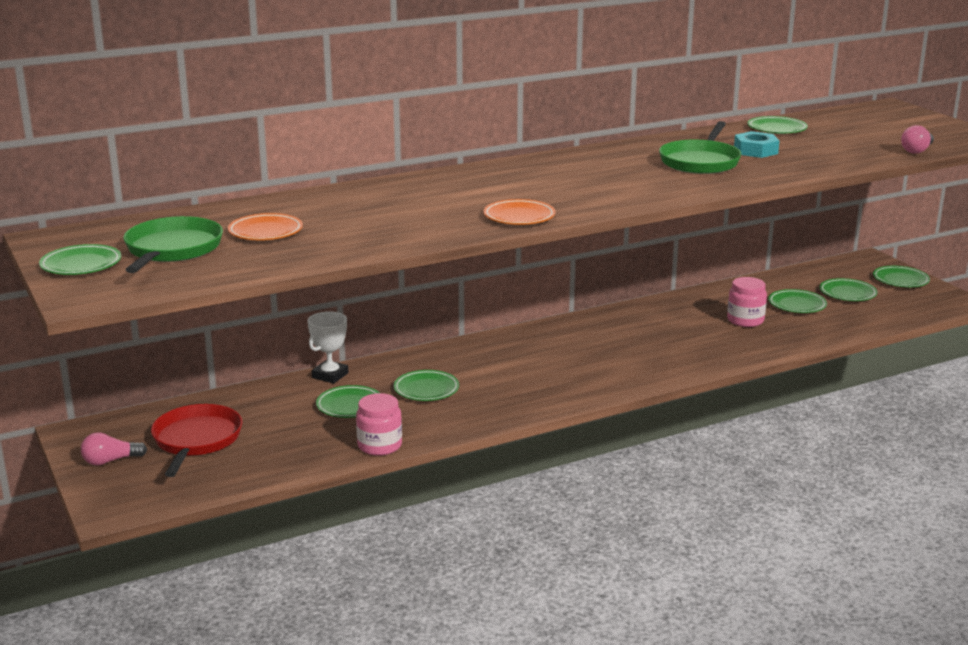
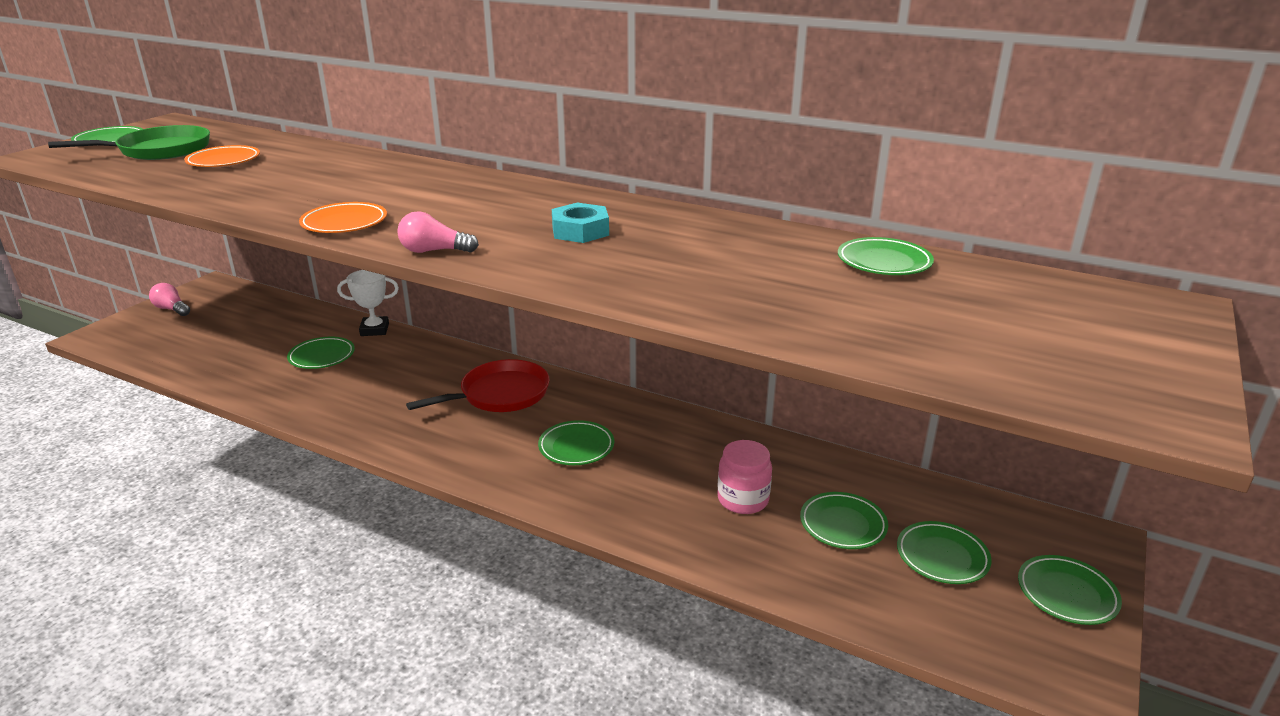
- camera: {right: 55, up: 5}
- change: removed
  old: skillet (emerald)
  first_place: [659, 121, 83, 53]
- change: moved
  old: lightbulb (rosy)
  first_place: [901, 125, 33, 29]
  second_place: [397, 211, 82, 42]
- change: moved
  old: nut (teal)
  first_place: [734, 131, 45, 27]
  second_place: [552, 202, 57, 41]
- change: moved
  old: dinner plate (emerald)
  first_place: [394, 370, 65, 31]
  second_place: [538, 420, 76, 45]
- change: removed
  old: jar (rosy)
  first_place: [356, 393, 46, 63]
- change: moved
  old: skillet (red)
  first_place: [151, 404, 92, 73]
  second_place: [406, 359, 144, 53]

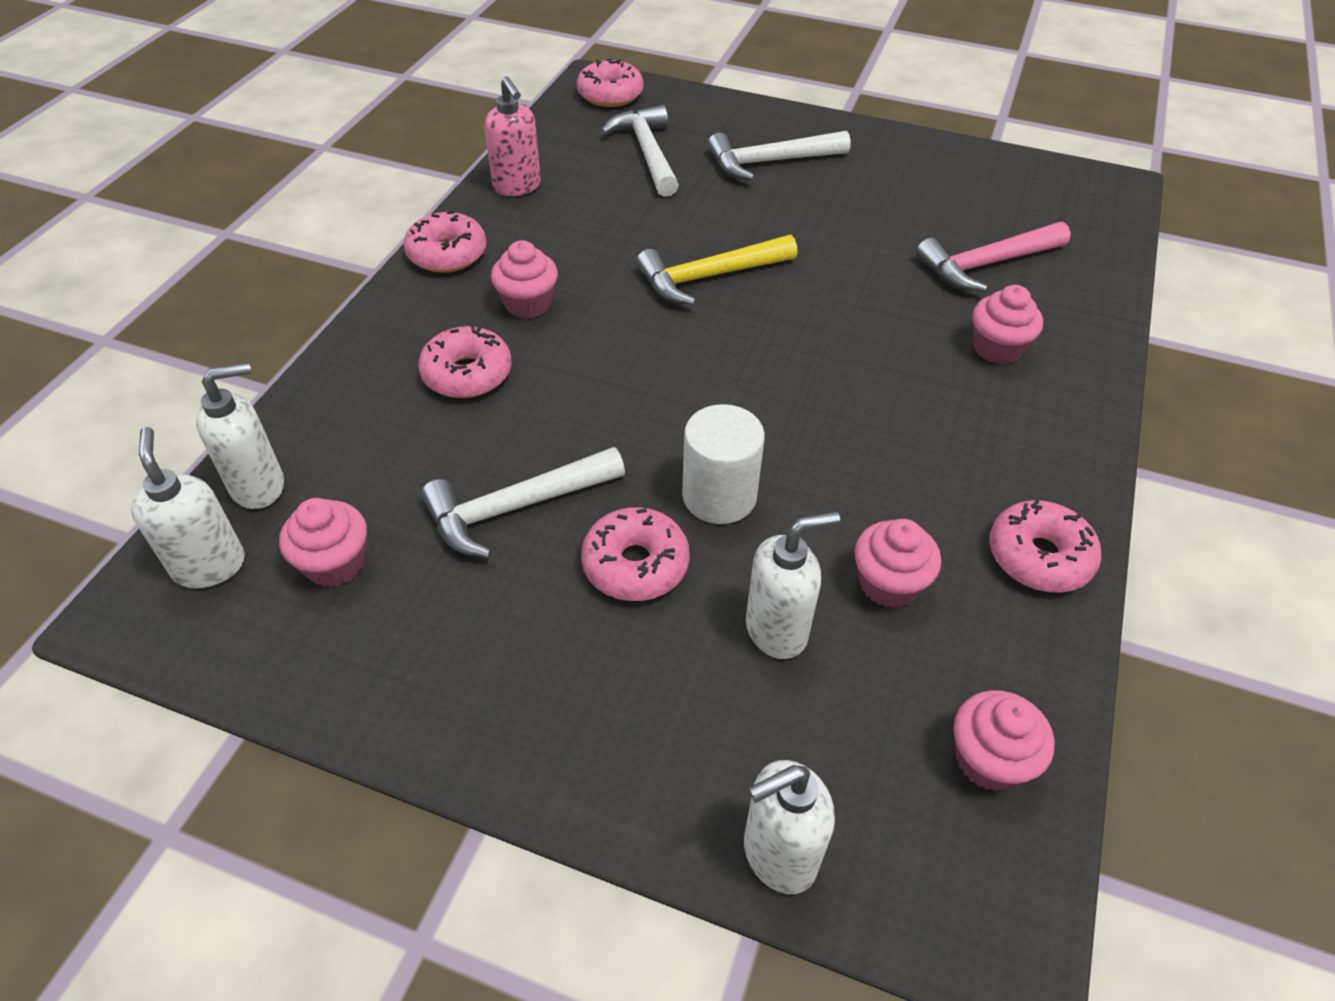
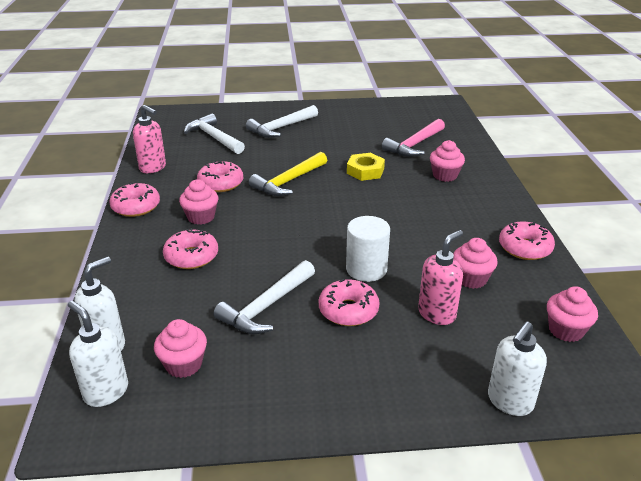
- camera: {right: -25, up: -15}
- change: moved
  old: doughnut (rosy)
  first_place: [577, 58, 67, 49]
  second_place: [197, 161, 46, 31]
- change: recoloured
  old: soap pump (pure white)
  new: soap pump (rosy)
  first_place: [746, 511, 94, 148]
  second_place: [418, 230, 45, 95]
- change: added
  new: nut (yellow)
  second_place: [347, 153, 38, 28]

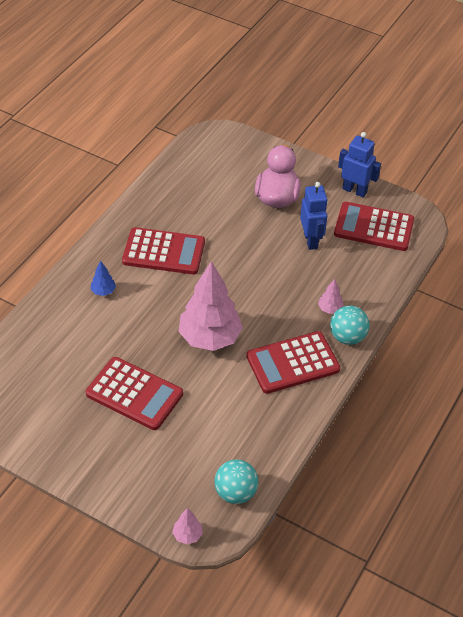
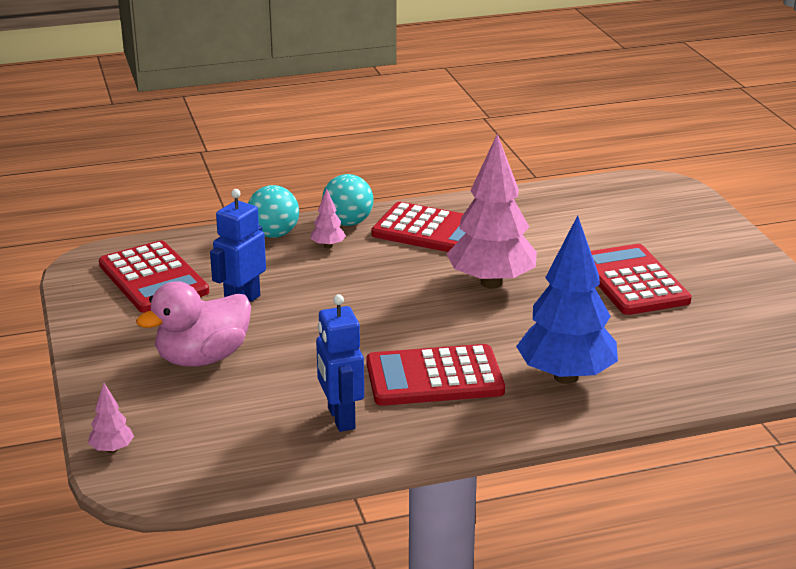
- camera: {right: -135, up: -20}
- change: moved
  old: robot (cobalt)
  first_place: [338, 132, 43, 66]
  second_place: [316, 294, 48, 138]
- change: turned
  old: pocket calculator (red)
  first_place: [122, 227, 83, 47]
  second_place: [366, 344, 139, 62]
  degrees: -60
- change: resized
  old: fir tree (cobalt)
  first_place: [90, 261, 26, 35]
  second_place: [516, 215, 102, 169]
  factor: 2.41
- change: moved
  old: play ball (teal)
  first_place: [214, 459, 44, 45]
  second_place: [248, 185, 51, 53]
- change: moved
  old: fir tree (rosy)
  first_place: [172, 508, 31, 36]
  second_place: [88, 383, 46, 70]

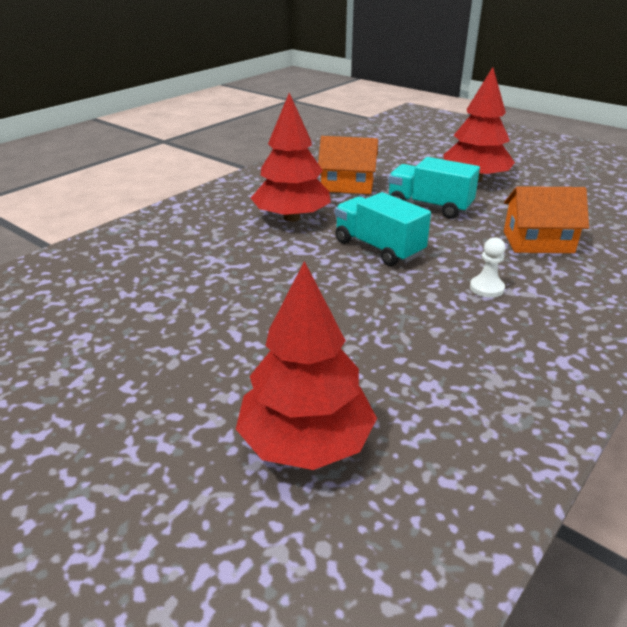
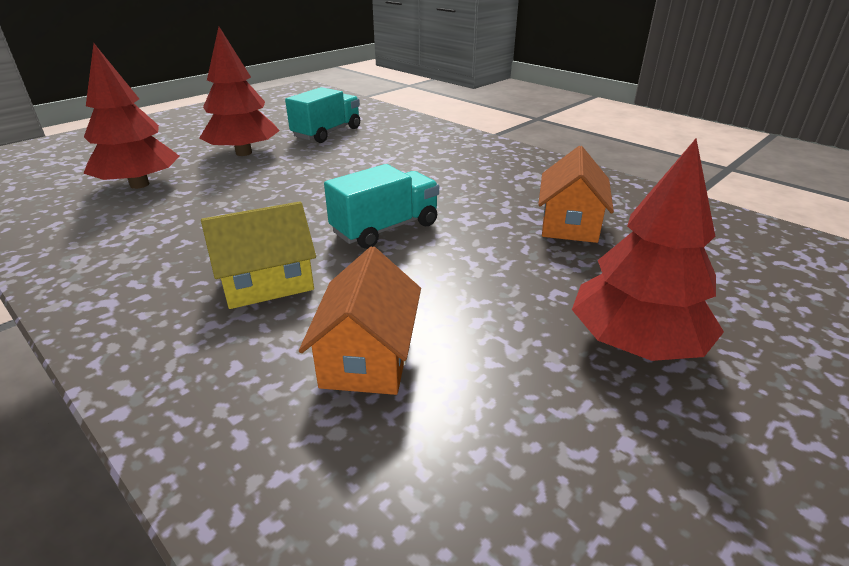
- camera: {right: 95, up: 0}
- change: moved
  old: fir tree (red)
  first_place: [251, 93, 80, 129]
  second_place: [199, 27, 81, 129]
- change: moved
  old: lorry (teal)
  first_place: [388, 157, 92, 62]
  second_place: [285, 87, 75, 56]
- change: replaced
  old: pawn (pure white)
  new: cottage (yellow)
  first_place: [470, 237, 35, 61]
  second_place: [201, 201, 115, 108]

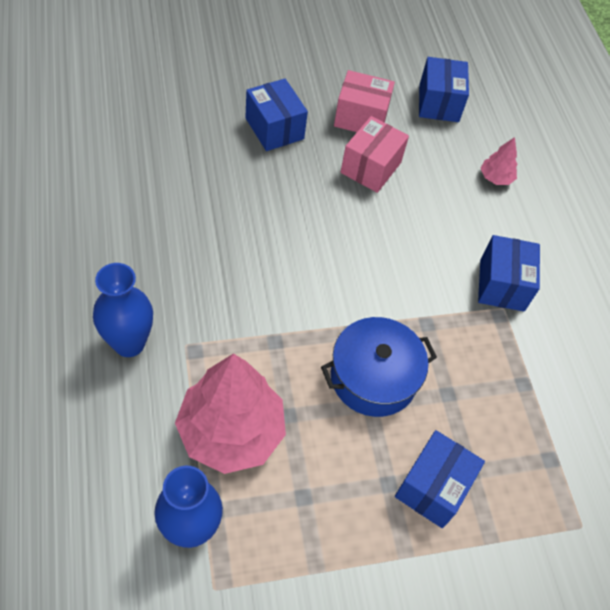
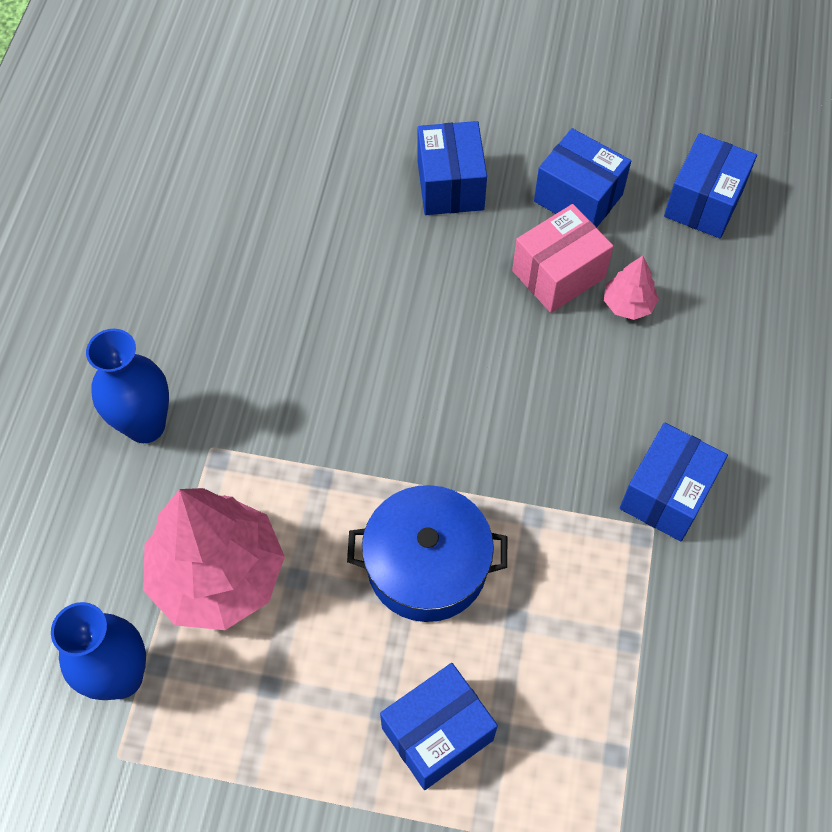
- camera: {right: 30, up: 5}
- change: recoloured
  old: package (rosy)
  new: package (cobalt)
  first_place: [334, 70, 61, 62]
  second_place: [534, 128, 97, 99]
- change: moved
  old: fir tree (rosy)
  first_place: [481, 137, 37, 48]
  second_place: [604, 256, 55, 64]

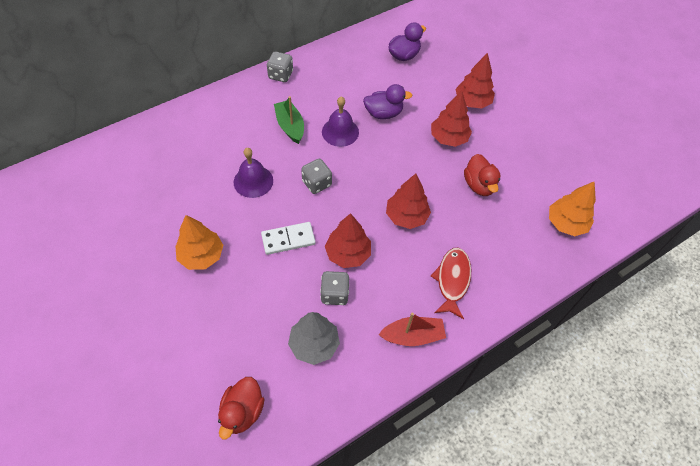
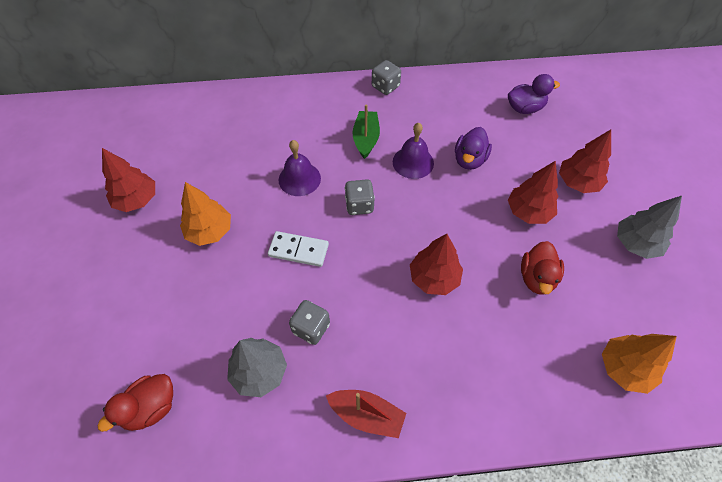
- camera: {right: 30, up: 0}
- change: turned
  old: duck (purple)
  first_place: [363, 84, 49, 35]
  second_place: [455, 127, 37, 43]
  degrees: 90
- change: moved
  old: fir tree (red)
  first_place: [325, 213, 46, 55]
  second_place: [102, 148, 53, 64]
- change: removed
  old: fish (red)
  first_place: [431, 248, 40, 71]
- change: added
  new: fir tree (ash-grey)
  second_place: [617, 196, 65, 63]

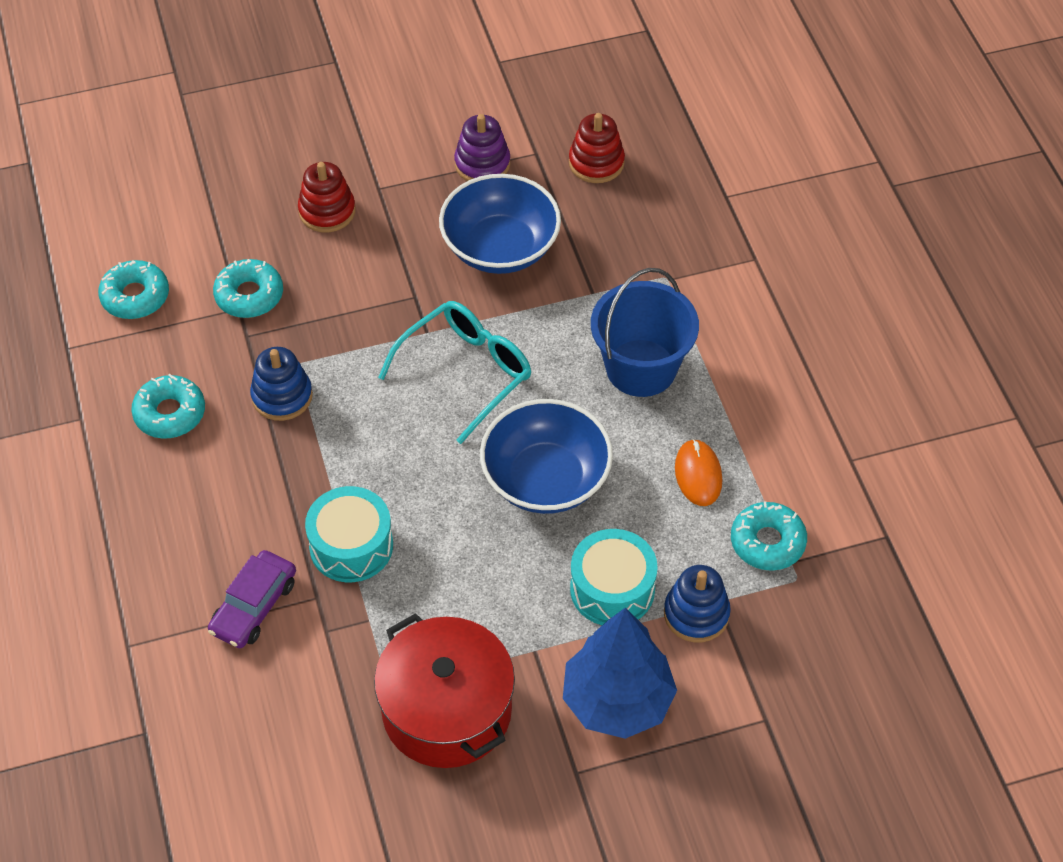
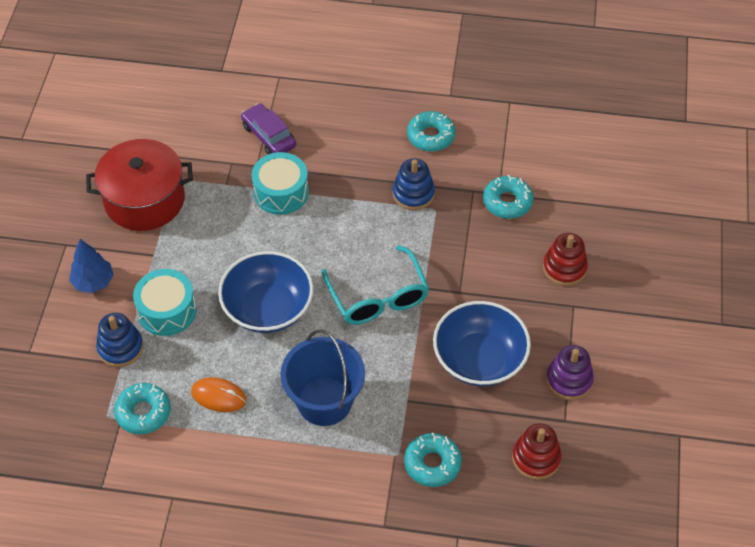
- camera: {right: 115, up: 0}
- change: moved
  old: doughnut (teal)
  first_place: [98, 260, 71, 59]
  second_place: [404, 433, 58, 54]
- change: resized
  old: fir tree (cobalt)
  first_place: [563, 608, 114, 131]
  second_place: [69, 239, 45, 54]
  factor: 0.59

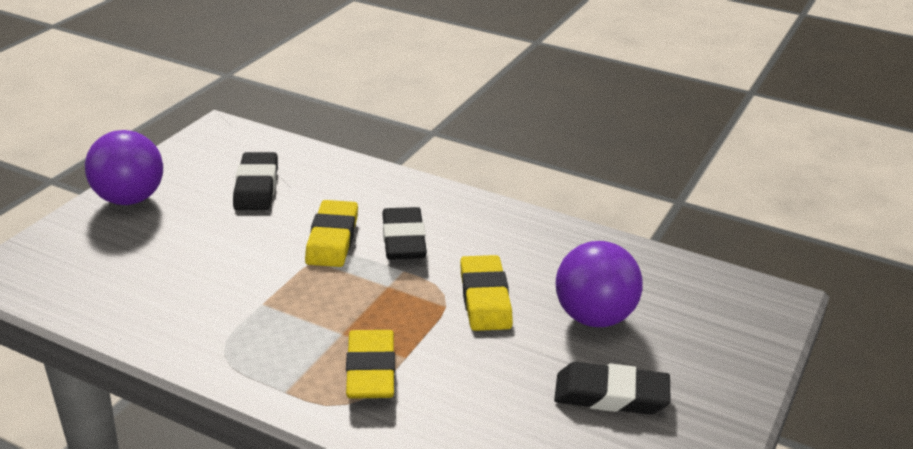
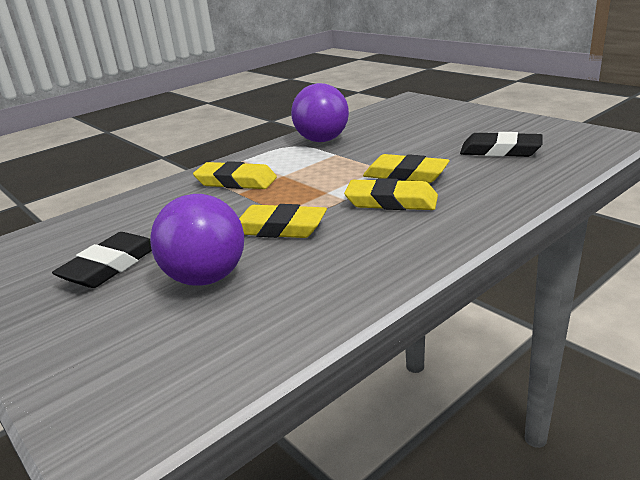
- camera: {right: 115, up: -5}
- change: moved
  old: play ball (purple)
  first_place: [85, 130, 78, 75]
  second_place: [291, 83, 58, 59]
- change: recoloured
  old: pencil eraser (jet-black)
  new: pencil eraser (yellow)
  first_place: [382, 207, 45, 53]
  second_place: [344, 178, 94, 32]

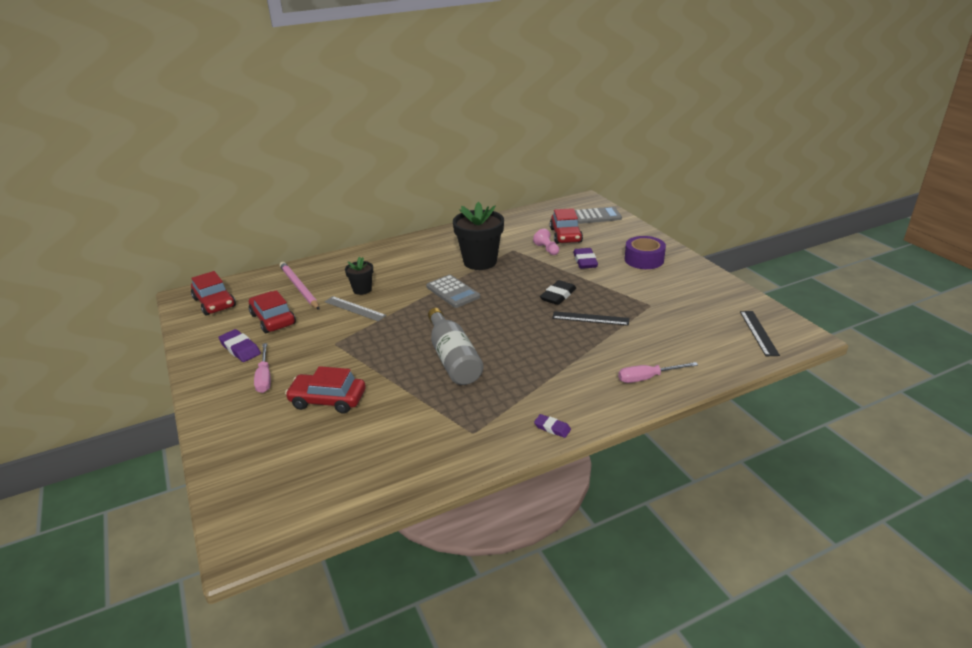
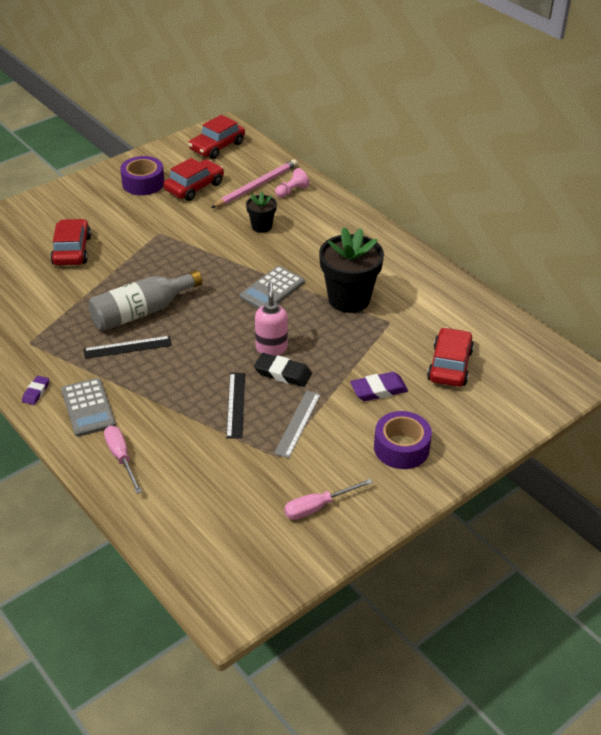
- camera: {right: 75, up: 10}
- change: moved
  old: pocket calculator (ash-grey)
  first_place: [575, 207, 47, 17]
  second_place: [61, 378, 55, 59]
- change: turned
  old: automobile (red)
  first_place: [550, 208, 33, 36]
  second_place: [427, 327, 47, 60]
  degrees: 120
- change: moved
  old: pawn (rosy)
  first_place: [533, 229, 26, 26]
  second_place: [275, 168, 35, 30]
- change: moved
  old: ruler (ash-grey)
  first_place: [324, 296, 62, 25]
  second_place: [274, 390, 47, 68]
- change: moved
  old: ruler (jet-black)
  first_place: [740, 311, 40, 45]
  second_place: [84, 336, 88, 23]
- change: replaced
  old: pencil eraser (purple)
  new: roll of tape (purple)
  first_place: [218, 329, 43, 33]
  second_place: [120, 156, 44, 39]
- change: moved
  old: flat screwdriver (rosy)
  first_place: [254, 343, 17, 50]
  second_place: [284, 479, 89, 41]
- change: added
  new: soap pump (rosy)
  second_place: [255, 282, 33, 74]

